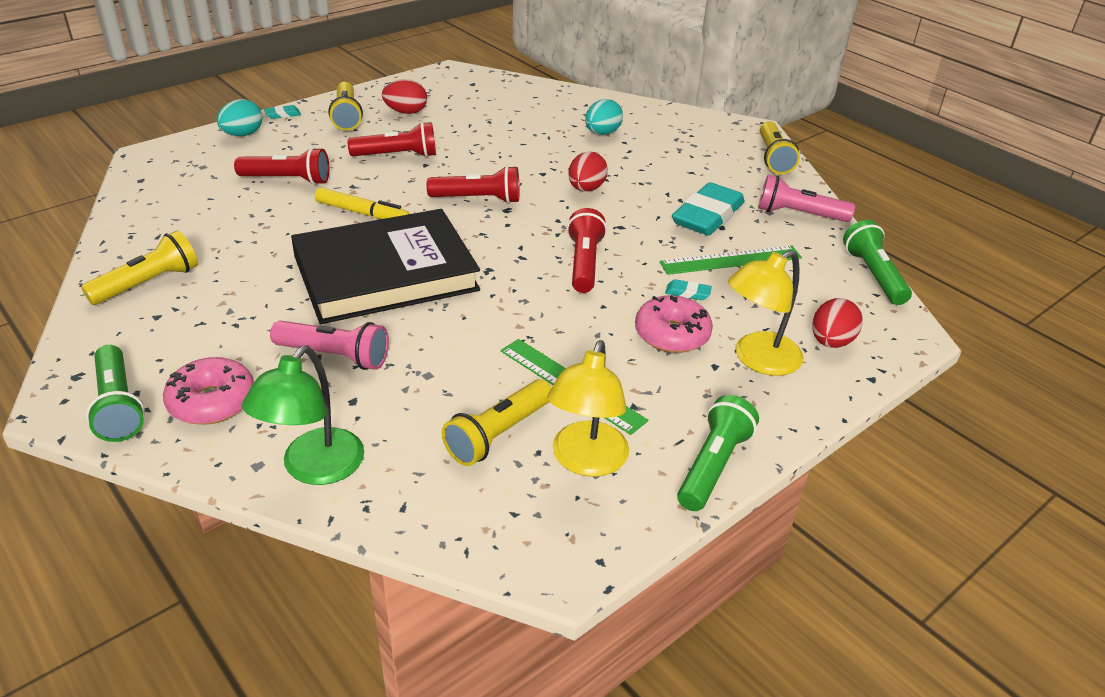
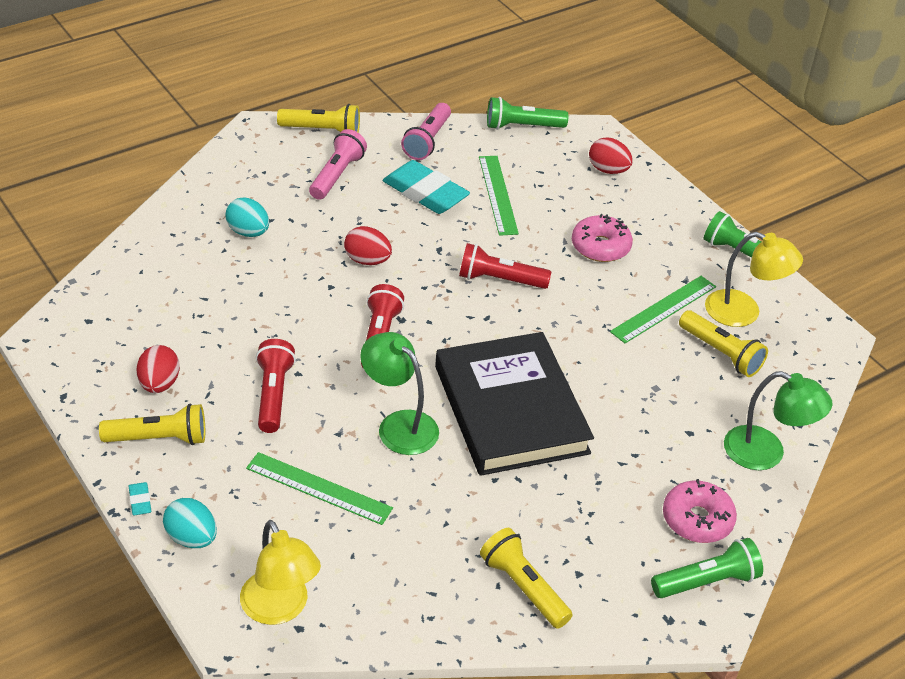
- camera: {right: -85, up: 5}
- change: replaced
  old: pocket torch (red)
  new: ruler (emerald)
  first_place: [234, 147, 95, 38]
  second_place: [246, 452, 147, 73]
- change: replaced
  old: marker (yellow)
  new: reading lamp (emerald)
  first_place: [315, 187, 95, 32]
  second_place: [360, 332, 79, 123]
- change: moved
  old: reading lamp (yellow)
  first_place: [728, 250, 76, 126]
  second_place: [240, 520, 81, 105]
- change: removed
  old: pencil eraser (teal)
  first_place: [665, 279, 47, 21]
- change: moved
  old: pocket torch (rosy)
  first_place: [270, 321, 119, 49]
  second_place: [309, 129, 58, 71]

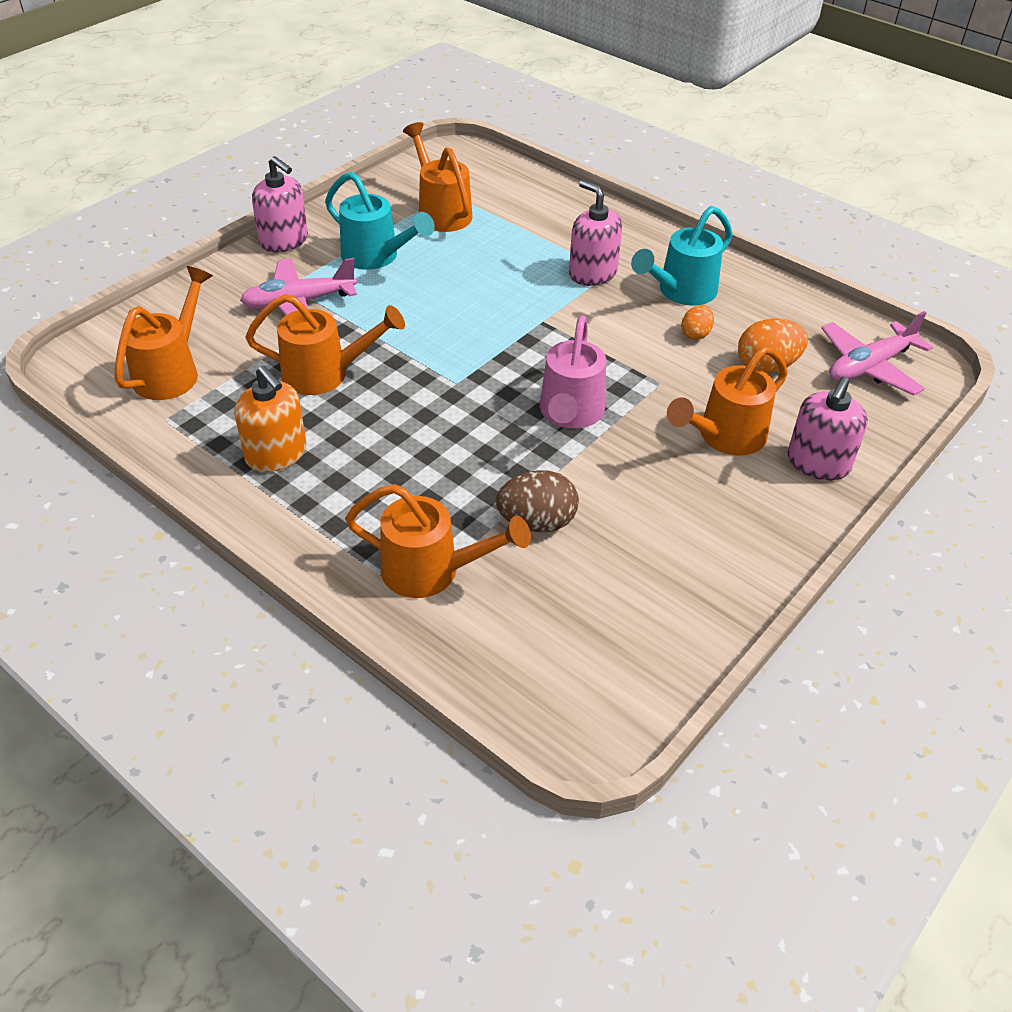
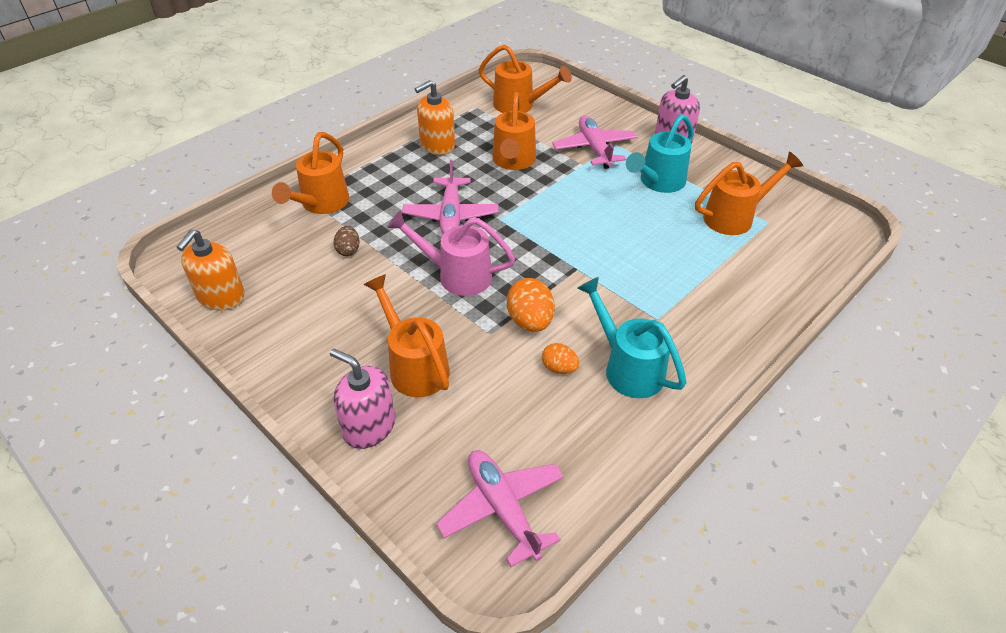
- camera: {right: 95, up: 0}
- change: removed
  old: soap pump (rosy)
  first_place: [569, 180, 53, 106]
- change: moved
  old: toy egg (orange)
  first_place: [738, 318, 70, 55]
  second_place: [507, 278, 48, 54]
- change: resized
  old: toy egg (dark brown)
  first_place: [496, 470, 83, 62]
  second_place: [333, 226, 27, 30]
  factor: 0.6
- change: added
  new: plane (rosy)
  second_place: [402, 160, 96, 74]
- change: added
  new: soap pump (orange)
  second_place: [176, 230, 69, 80]

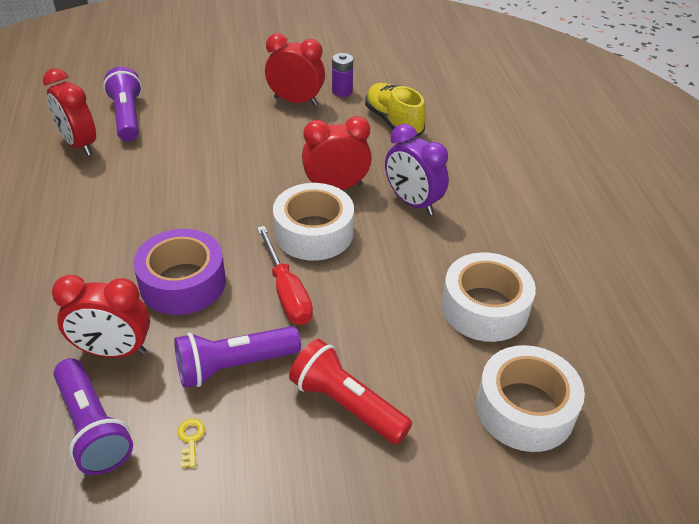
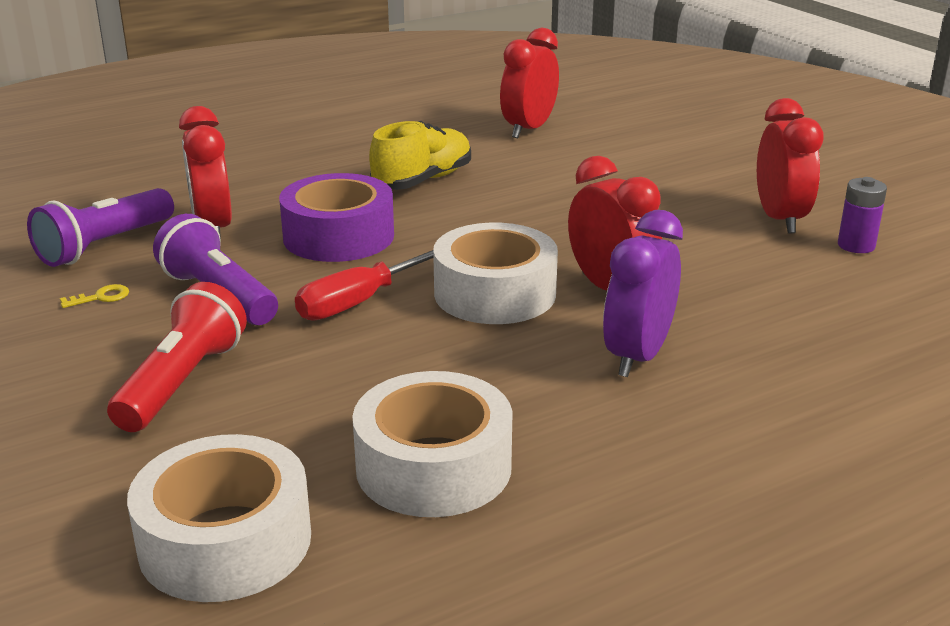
- camera: {right: 70, up: -15}
- change: removed
  old: pocket torch (purple)
  first_place: [103, 67, 39, 75]
- change: moved
  old: lace-up shoe (yellow)
  first_place: [365, 83, 61, 54]
  second_place: [369, 121, 102, 69]

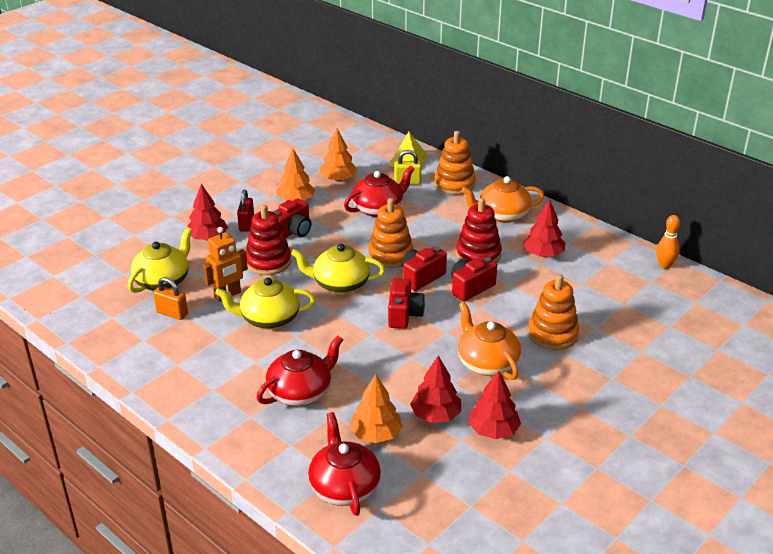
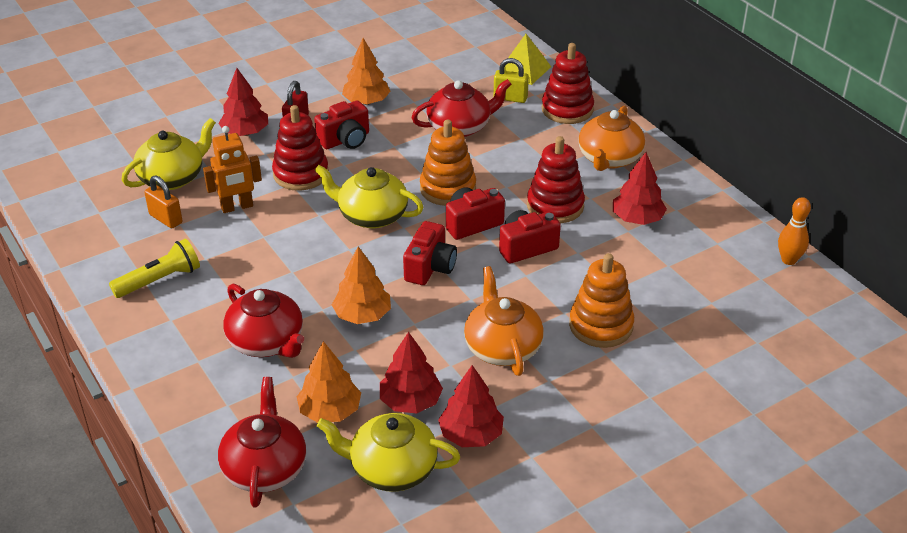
- camera: {right: 15, up: 5}
- change: moved
  old: fir tree (orange)
  first_place: [320, 128, 38, 54]
  second_place: [332, 246, 59, 78]
- change: recoloured
  old: stacking toy (orange)
  new: stacking toy (red)
  first_place: [434, 131, 42, 64]
  second_place: [542, 43, 52, 81]
- change: turned
  old: china teapot (orange)
  first_place: [461, 176, 83, 47]
  second_place: [578, 106, 67, 65]
  degrees: -75
- change: moved
  old: china teapot (yellow)
  first_place: [215, 277, 101, 52]
  second_place: [317, 413, 143, 79]
- change: turned
  old: china teapot (red)
  first_place: [257, 336, 86, 70]
  second_place: [223, 284, 81, 74]
  degrees: 75
- change: added
  new: pocket torch (yellow)
  second_place: [109, 238, 91, 60]

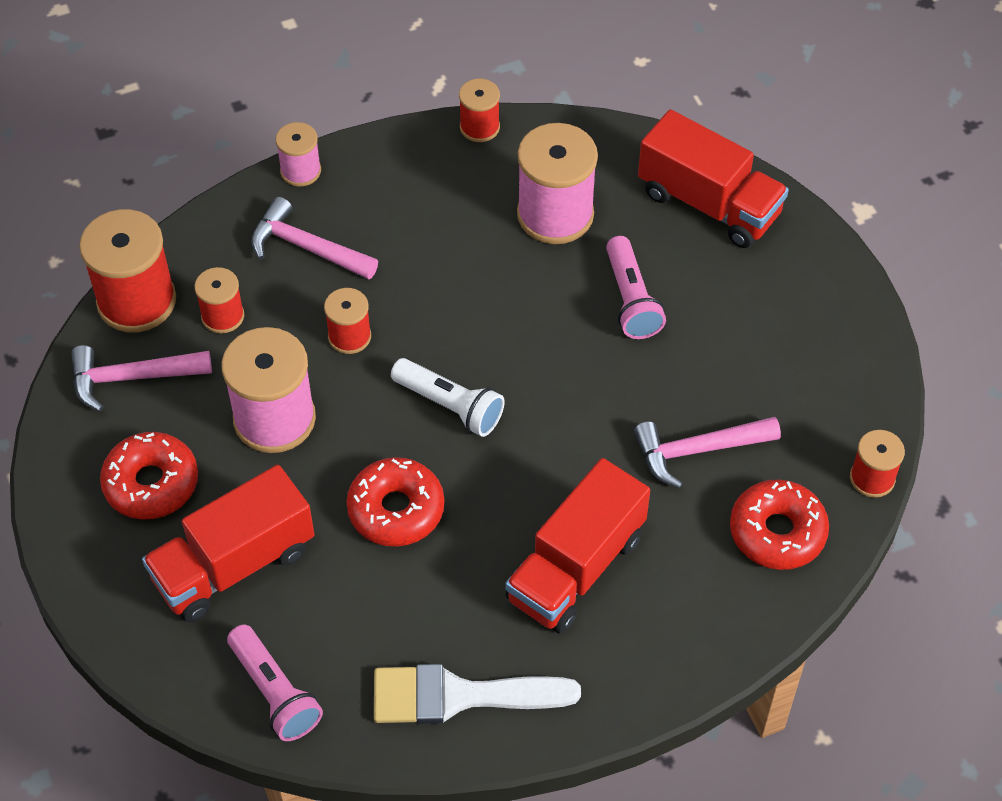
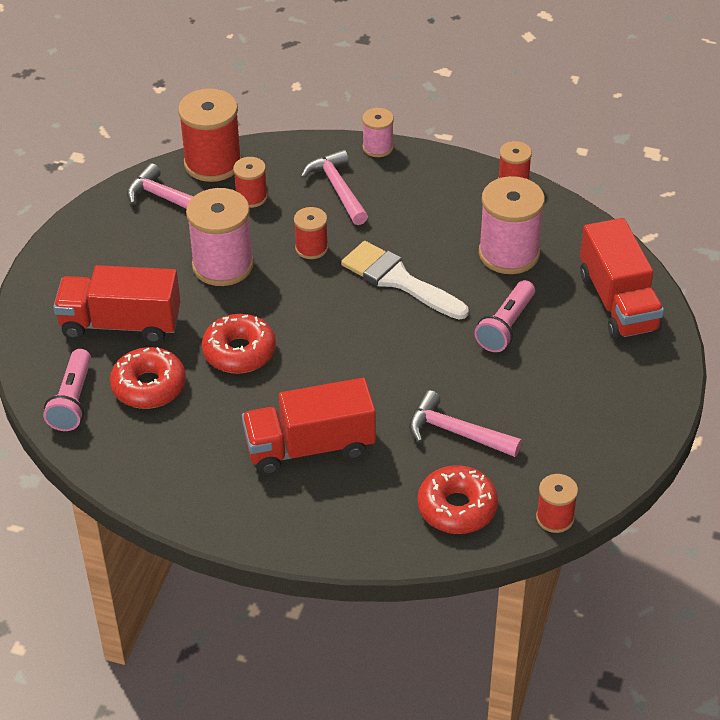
- camera: {right: 40, up: -10}
- change: removed
  old: pocket torch (pure white)
  first_place: [391, 358, 114, 79]
- change: moved
  old: doughnut (red)
  first_place: [100, 432, 98, 88]
  second_place: [110, 347, 76, 62]
- change: moved
  old: paint brush (pure white)
  first_place: [374, 664, 207, 60]
  second_place: [341, 241, 128, 79]

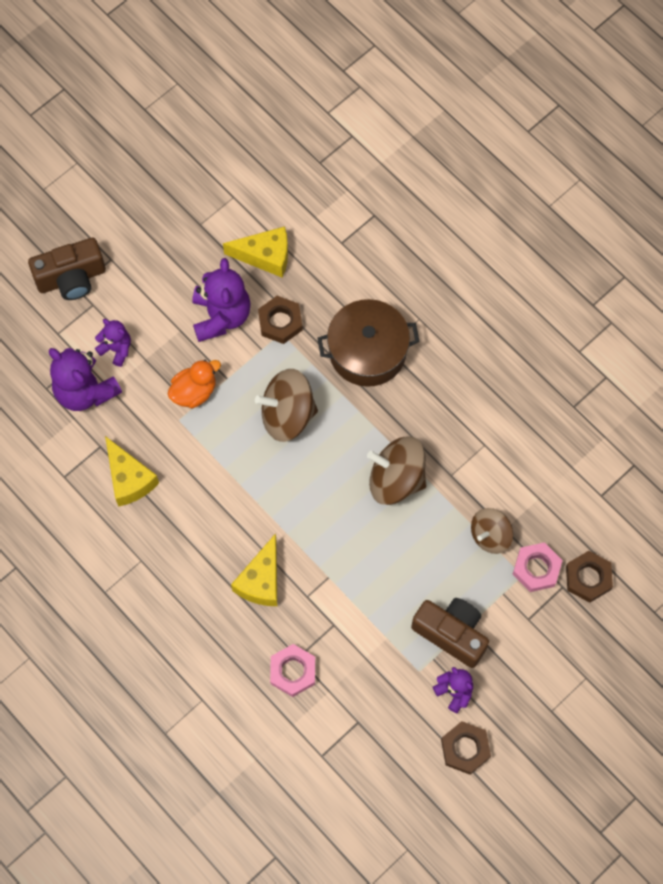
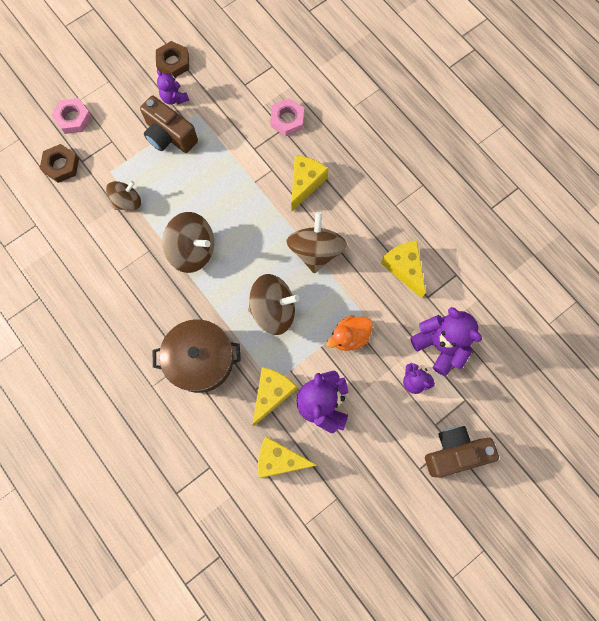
- camera: {right: -175, up: 5}
- change: replaced
  old: nut (dark brown)
  new: cheese wedge (yellow)
  first_place: [258, 296, 45, 48]
  second_place: [252, 367, 45, 59]
- change: moved
  old: nut (rosy)
  first_place: [513, 542, 50, 50]
  second_place: [51, 98, 41, 36]
- change: added
  new: toy top (dark brown)
  second_place: [286, 212, 61, 61]

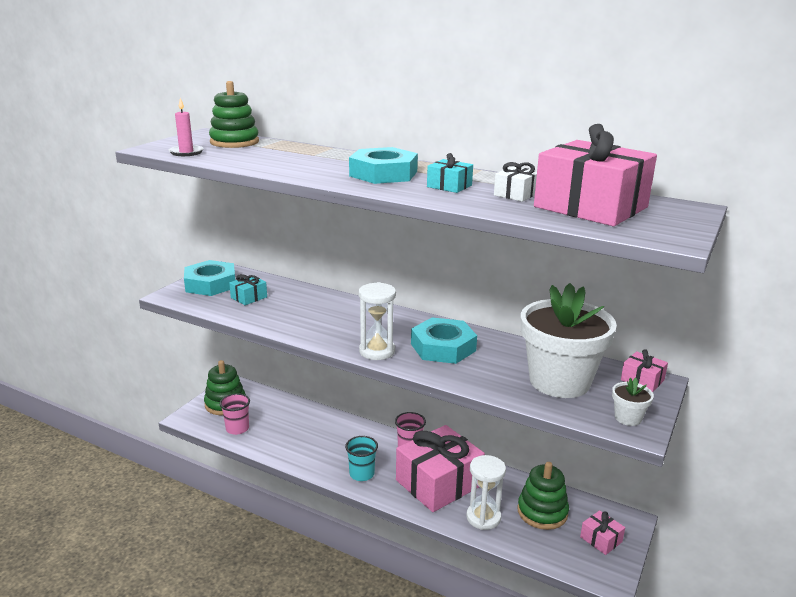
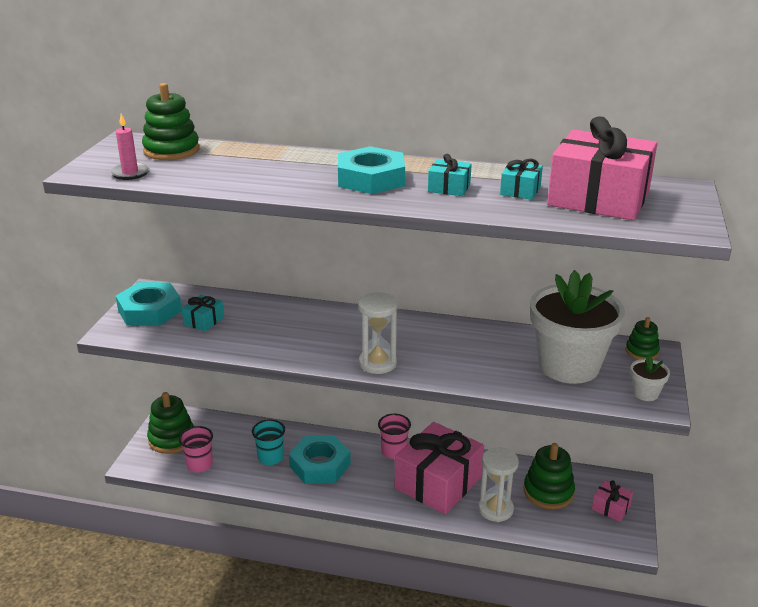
- camera: {right: -15, up: 5}
- change: recoloured
  old: wrapped gift (pure white)
  new: wrapped gift (teal)
  first_place: [494, 162, 43, 40]
  second_place: [500, 159, 43, 41]
- change: moved
  old: nut (teal)
  first_place: [411, 318, 66, 46]
  second_place: [289, 435, 62, 49]
- change: replaced
  old: wrapped gift (rosy)
  new: stacking toy (emerald)
  first_place: [621, 349, 47, 43]
  second_place: [625, 317, 35, 43]
- change: moved
  old: cup (teal)
  first_place: [345, 436, 33, 45]
  second_place: [252, 419, 33, 46]

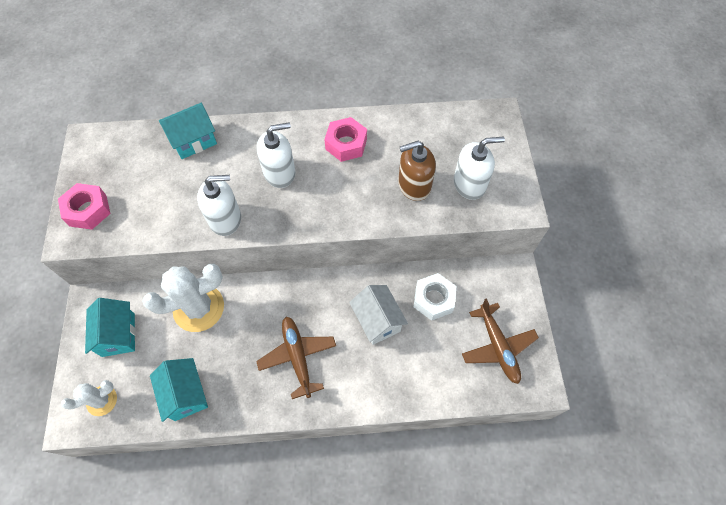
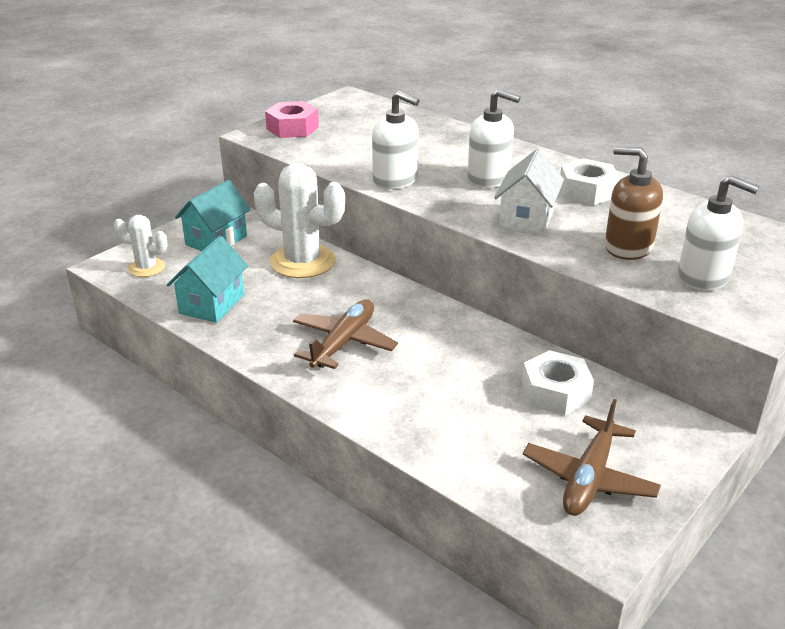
- camera: {right: 45, up: -30}
- change: removed
  old: cottage (teal)
  first_place: [159, 103, 58, 56]
- change: recoloured
  old: nut (rosy)
  new: nut (pure white)
  first_place: [324, 117, 43, 45]
  second_place: [560, 159, 60, 46]
- change: moved
  old: cottage (pure white)
  first_place: [349, 285, 59, 60]
  second_place: [494, 149, 70, 87]

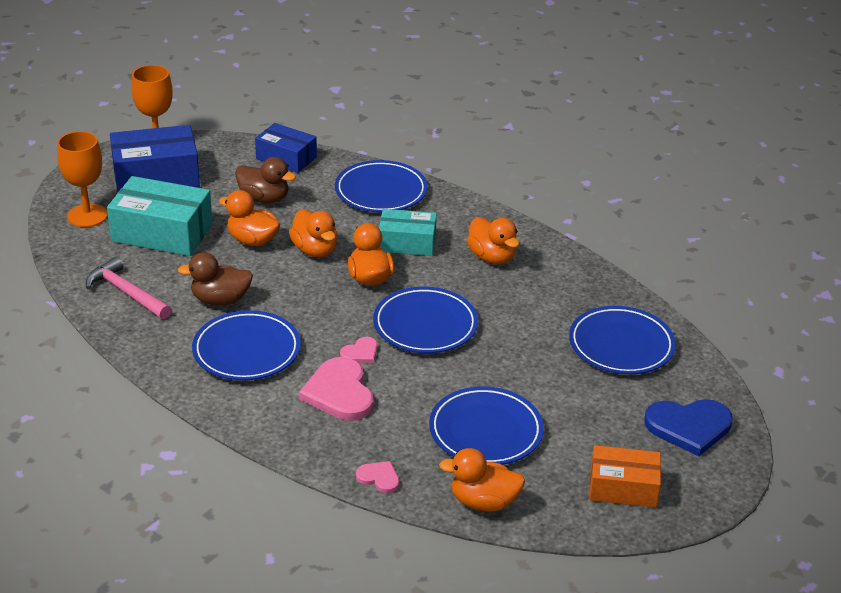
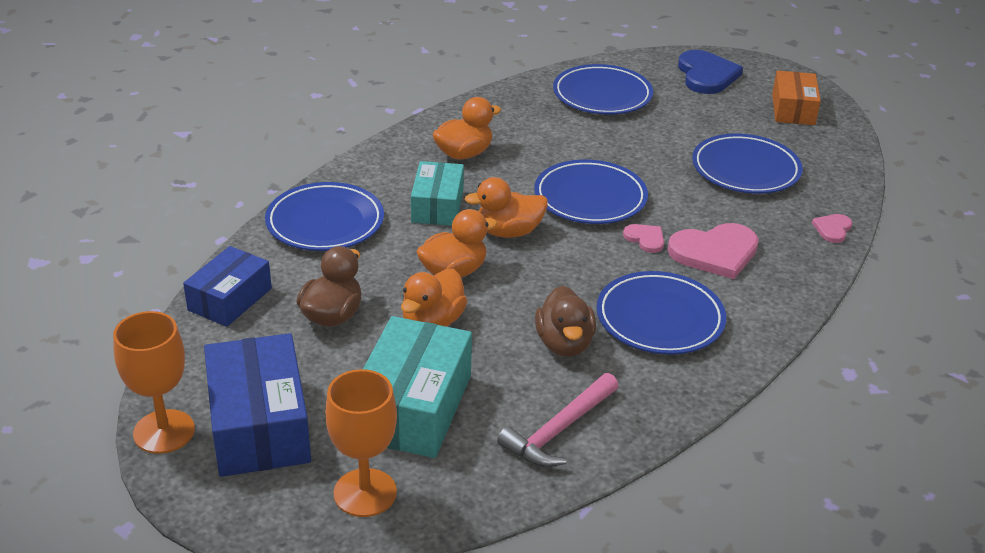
- camera: {right: -90, up: 0}
- change: removed
  old: duck (orange)
  first_place: [439, 448, 86, 63]

